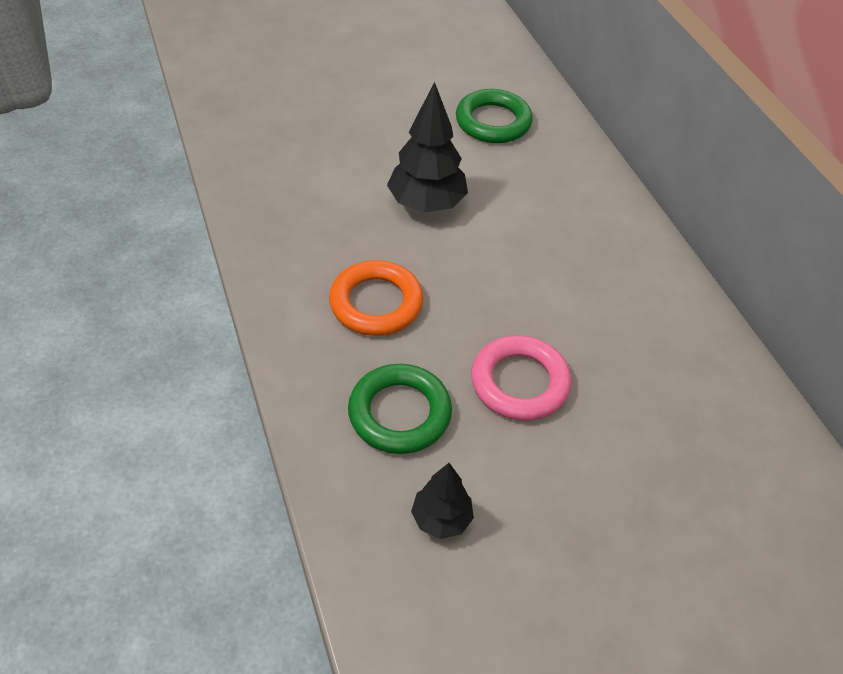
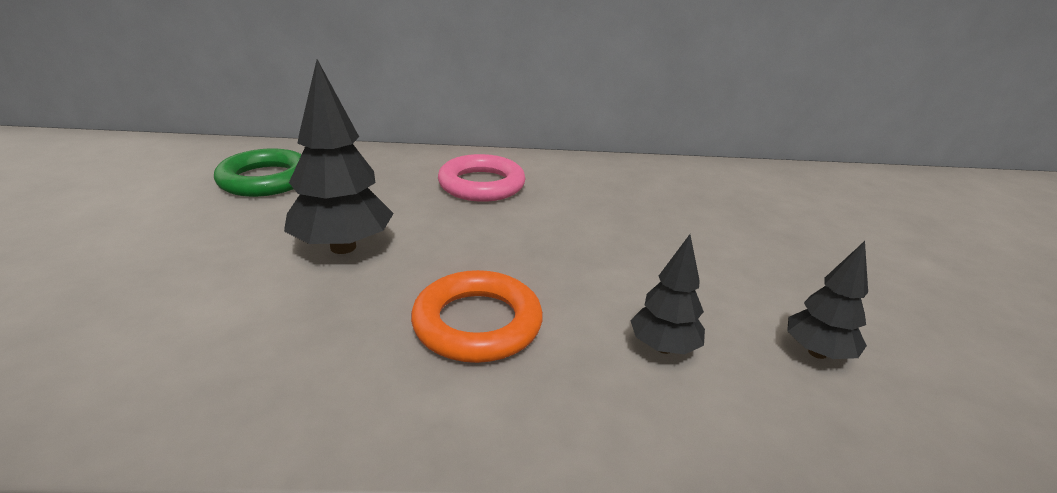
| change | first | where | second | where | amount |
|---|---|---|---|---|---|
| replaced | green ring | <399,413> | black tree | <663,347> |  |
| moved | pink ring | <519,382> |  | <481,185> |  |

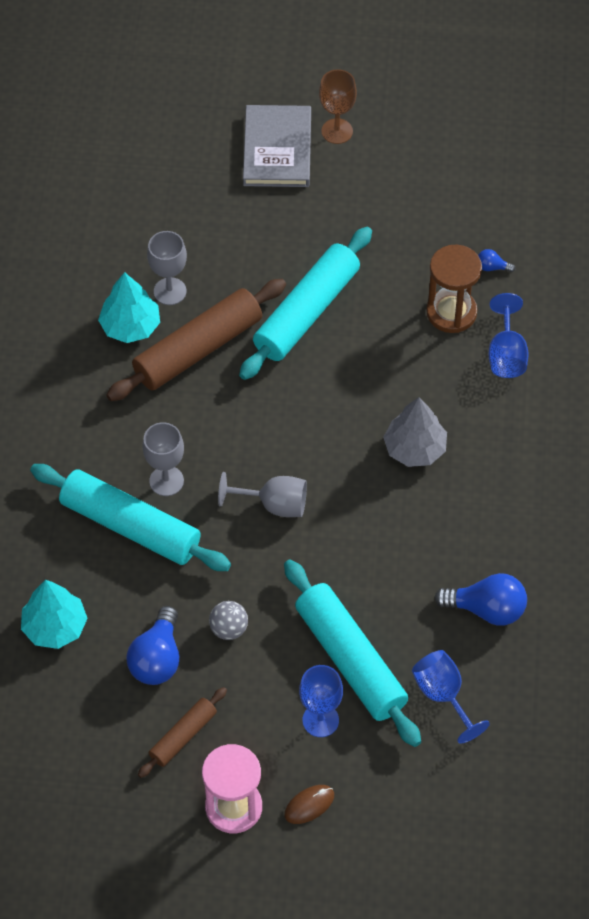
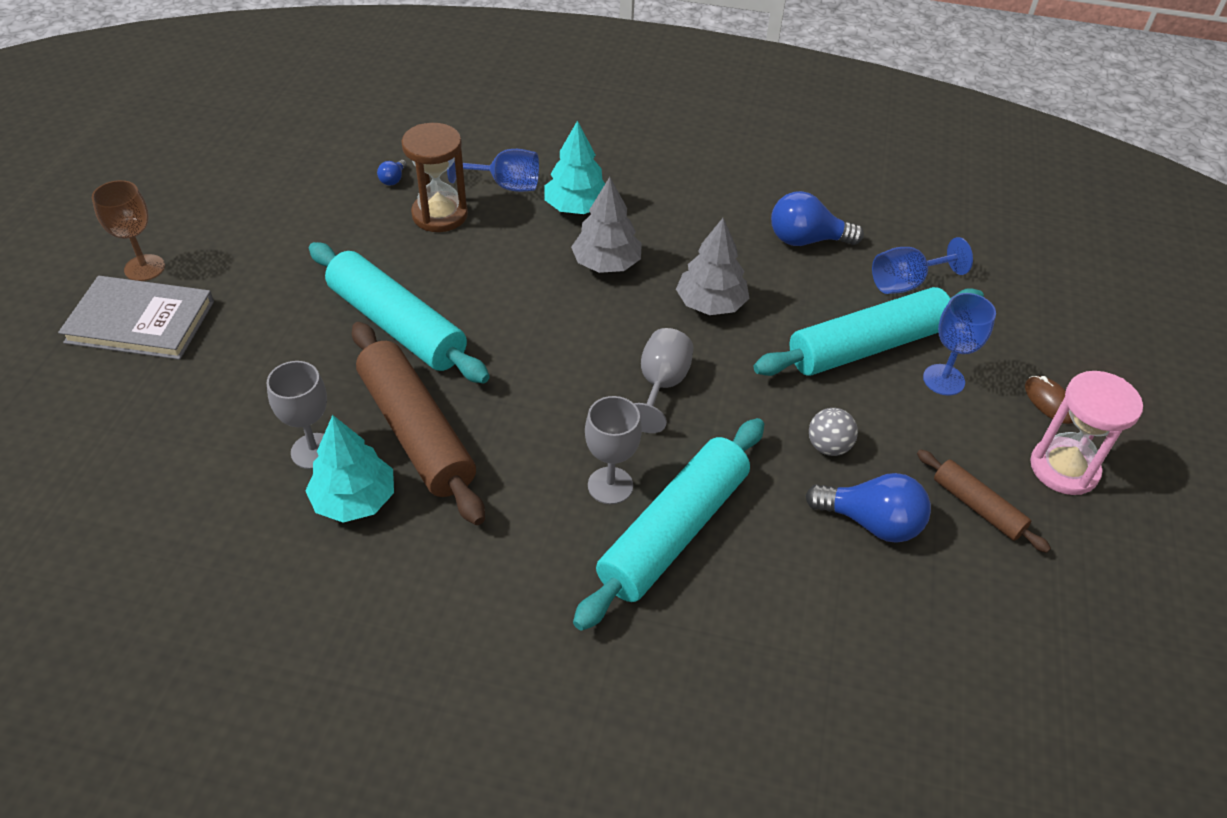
| change | first | where | second | where | amount |
|---|---|---|---|---|---|
| moved | turquoise tree | <55,627> |  | <576,207> |  |
| turned | blue light bulb | <487,609> |  | <806,240> | 105 degrees counterclockwise |
| added |  |  | grey tree | <710,304> |  |

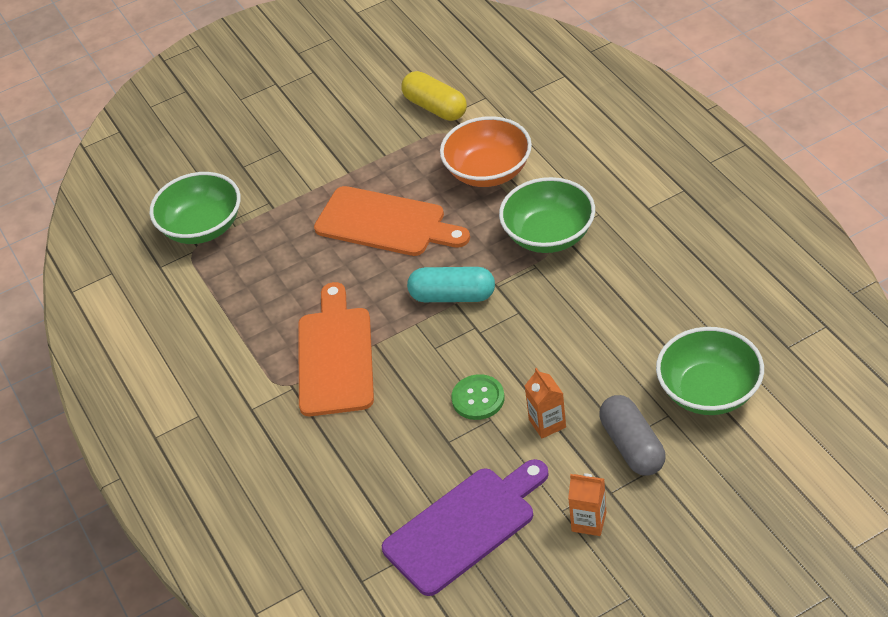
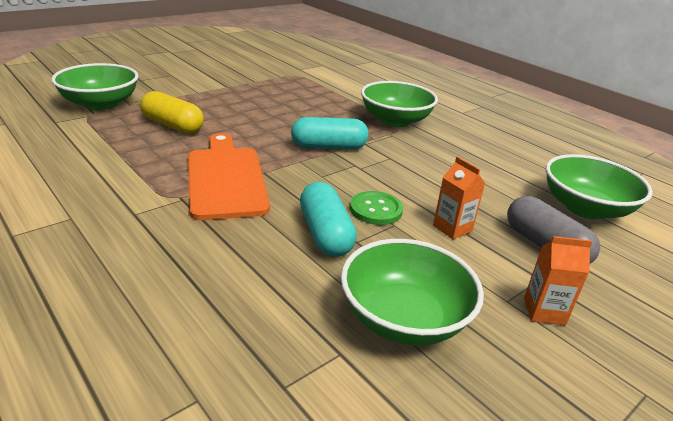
| change | first | where | second | where | amount |
|---|---|---|---|---|---|
| removed | orange cutting board | <386,223> |  |  |  |
| replaced | purple cutting board | <465,526> | green bowl | <404,318> |  |
| moved | yellow capsule | <435,107> |  | <173,126> |  |
| removed | orange bowl | <488,171> |  |  |  |
| added |  |  | turquoise capsule | <325,234> |  |

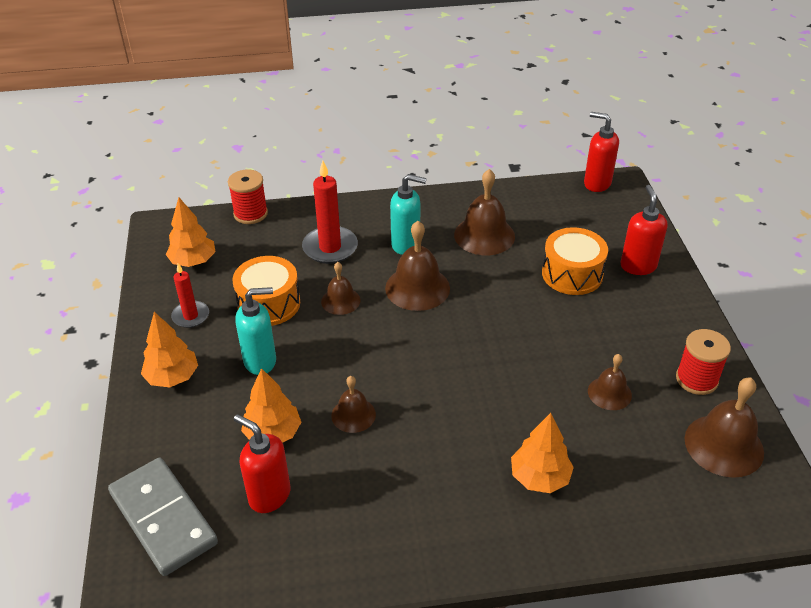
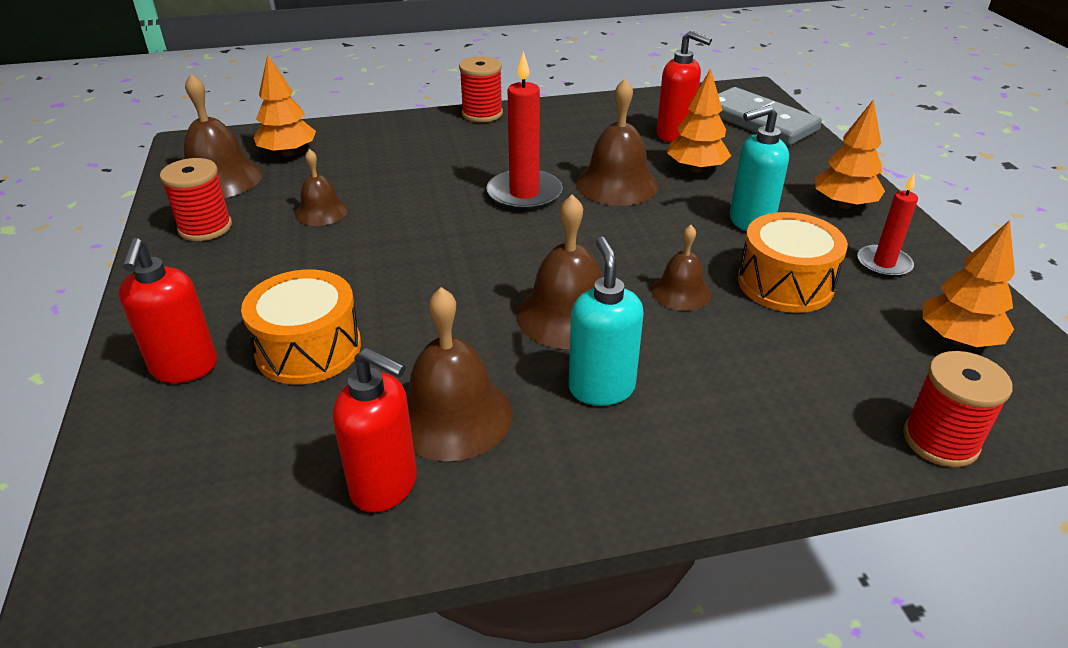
| change | first | where | second | where | amount |
|---|---|---|---|---|---|
| moved | red candle | <330,247> |  | <524,194> |  |
| resized | brown bell | <353,415> |  | <617,184> | x1.67 |
| turned | turquoise soap dispenser | <406,244> |  | <601,388> | 75 degrees clockwise |
| moved | orange tree | <539,477> |  | <288,153> |  |
| moved | red soap dispenser | <596,183> |  | <385,486> |  |
| added |  |  | red spool | <482,114> |  |

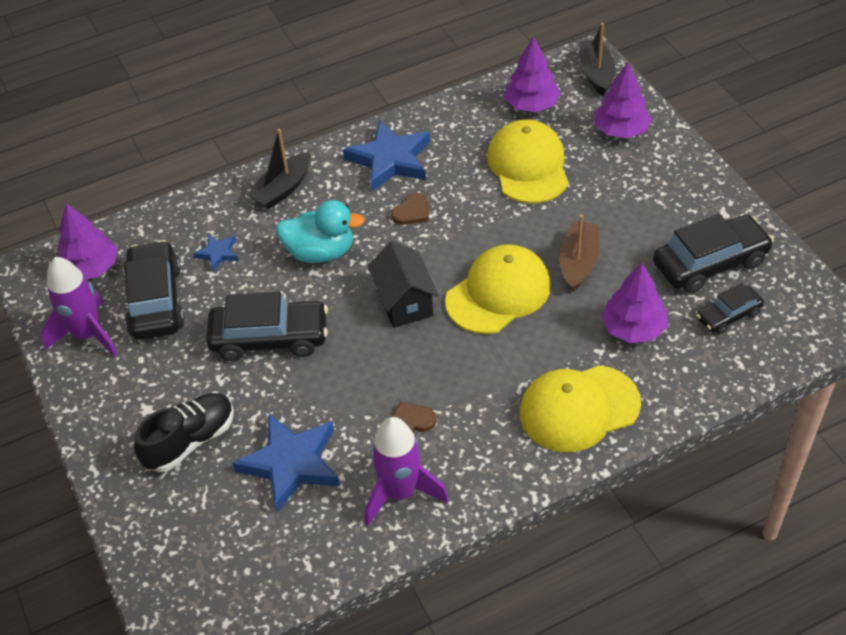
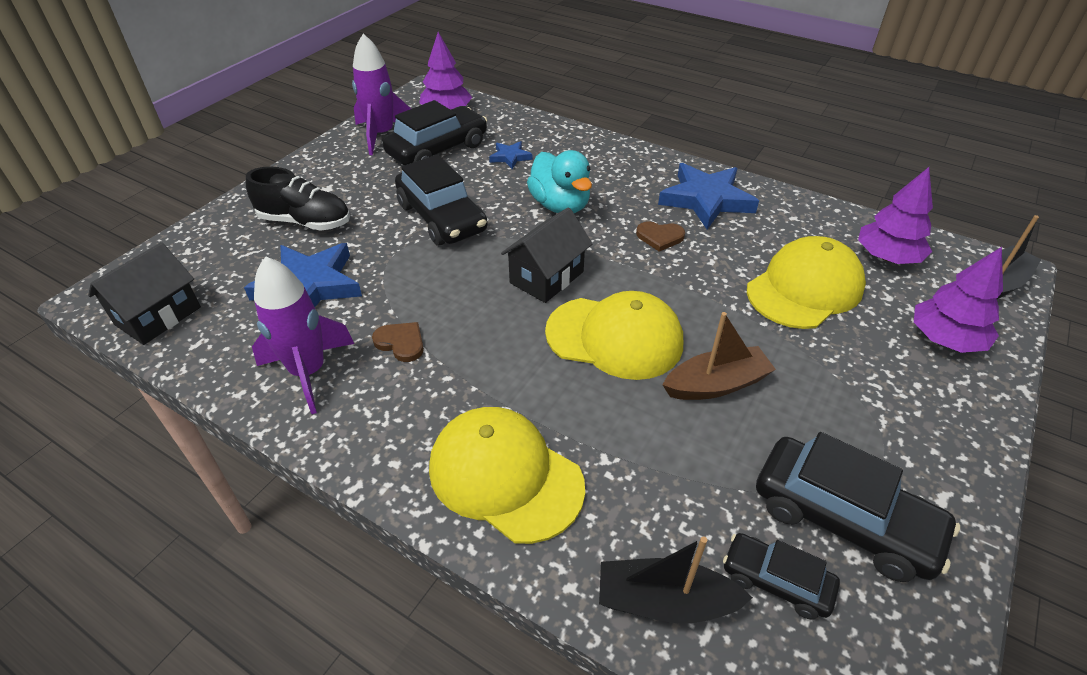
| change | first | where | second | where | amount |
|---|---|---|---|---|---|
| moved | black boat | <282,189> |  | <664,601> |  |
| removed | purple tree | <633,328> |  |  |  |
| added |  |  | black house | <158,316> |  |

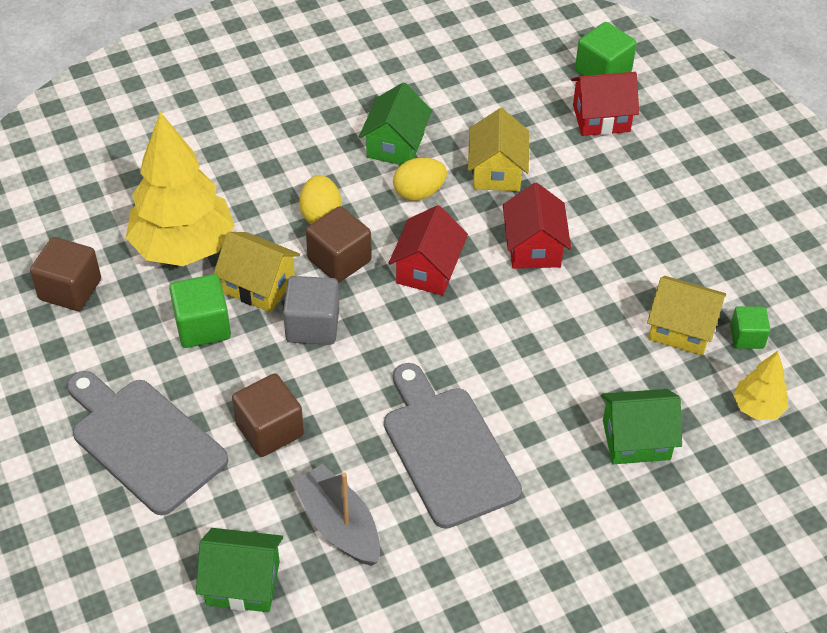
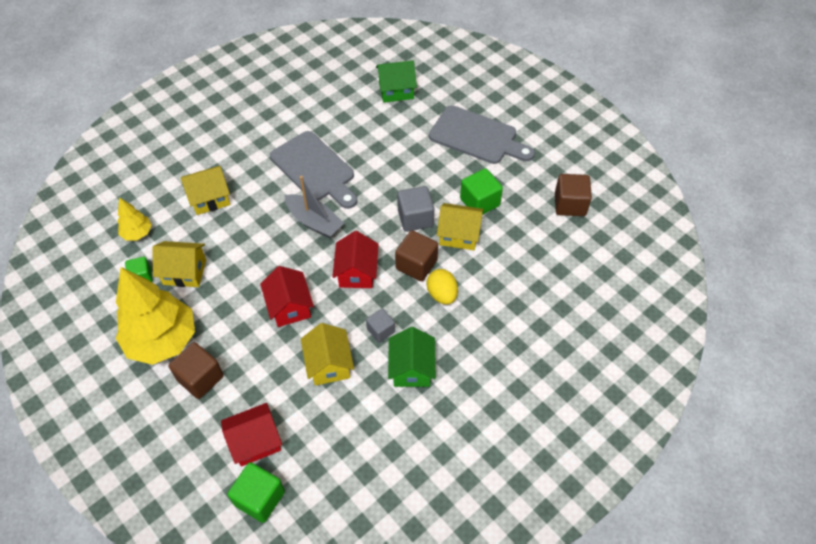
| change | first | where | second | where | amount |
|---|---|---|---|---|---|
| moved | yellow tree | <183,247> |  | <162,340> |  |
| moved | brown cube | <269,430> |  | <200,378> |  |
| moved | grey boat | <339,525> |  | <314,222> |  |
| replaced | yellow egg | <419,193> | grey cube | <381,330> |  |
| recoloured | green house | <636,440> | yellow house | <210,198> |  |

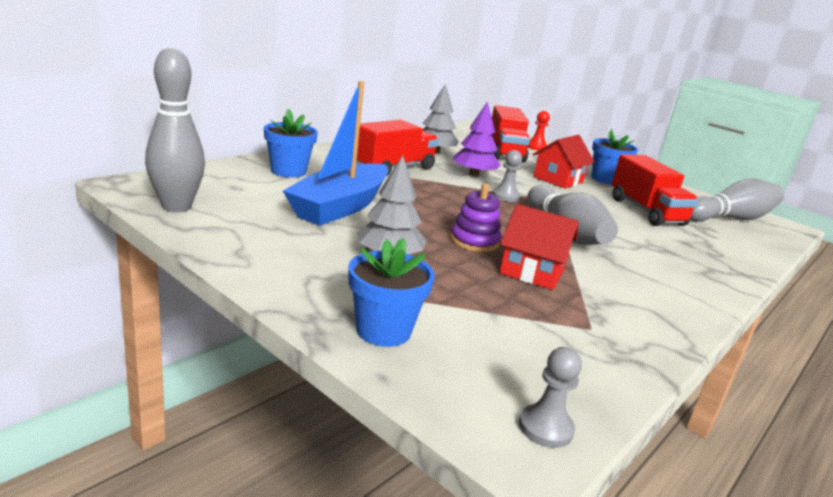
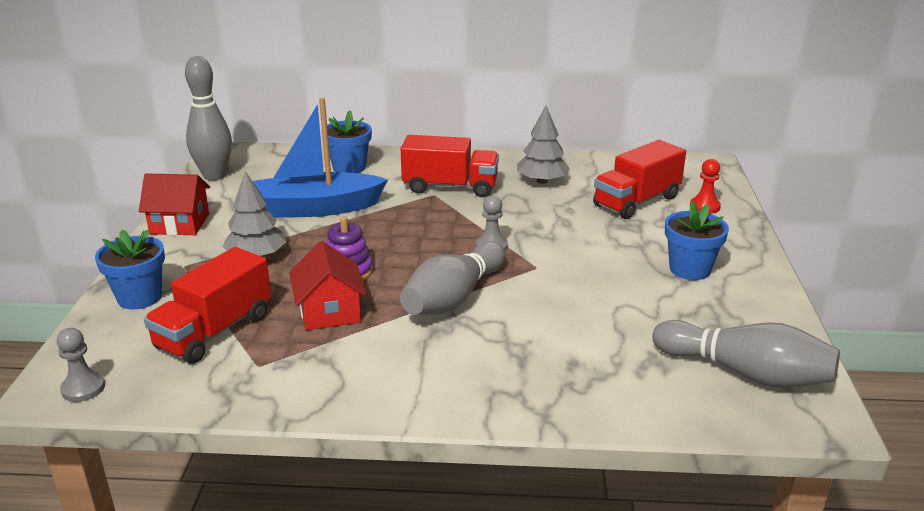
| change | first | where | second | where | amount |
|---|---|---|---|---|---|
| removed | purple tree | <473,174> |  |  |  |
| moved | red house | <558,179> |  | <180,224> |  |
| moved | red truck | <646,211> |  | <214,331> |  |

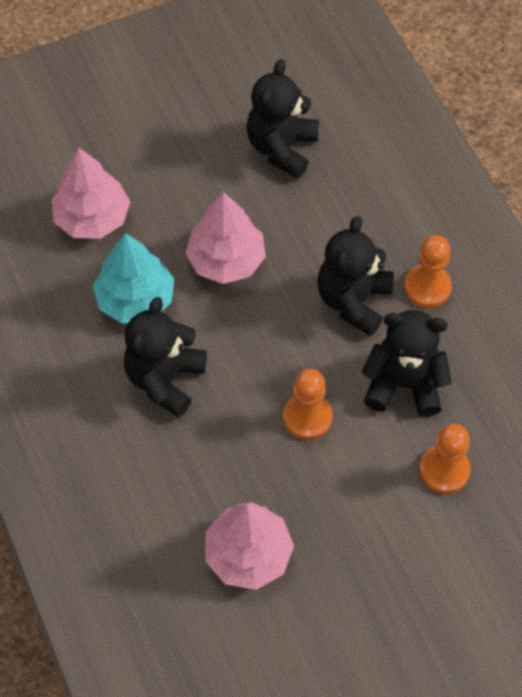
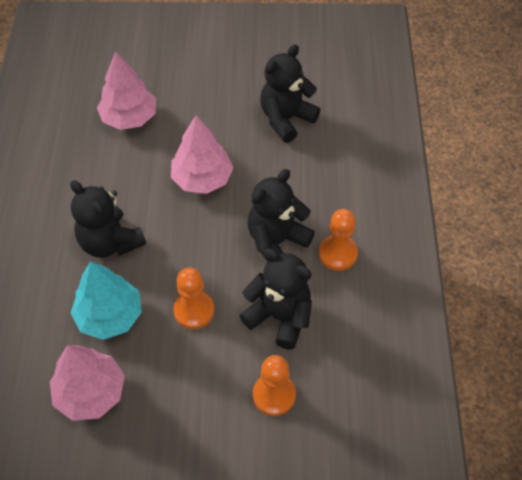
| change | first | where | second | where | amount |
|---|---|---|---|---|---|
| moved | turquoise tree | <136,299> |  | <110,316> |  |
| turned | black teddy bear | <165,379> |  | <110,242> | 90 degrees counterclockwise |

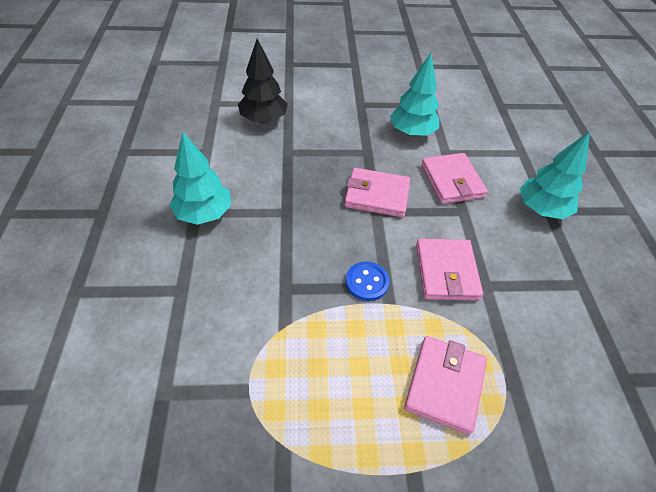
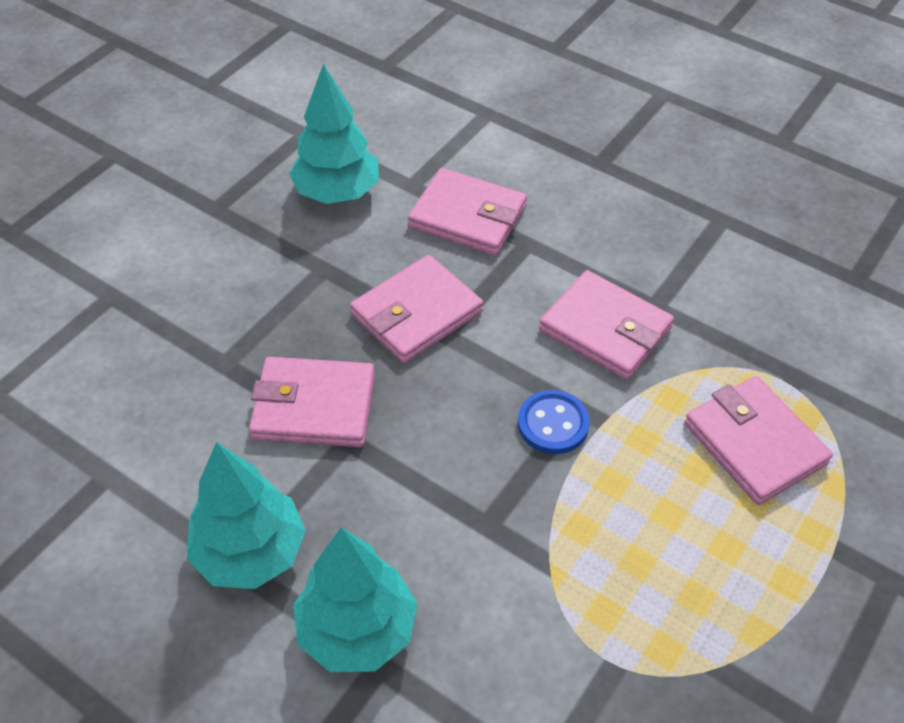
| change | first | where | second | where | amount |
|---|---|---|---|---|---|
| removed | black tree | <264,120> |  |  |  |
| moved | turquoise tree | <541,209> |  | <357,630> |  |
| added |  |  | pink wallet | <314,406> |  |

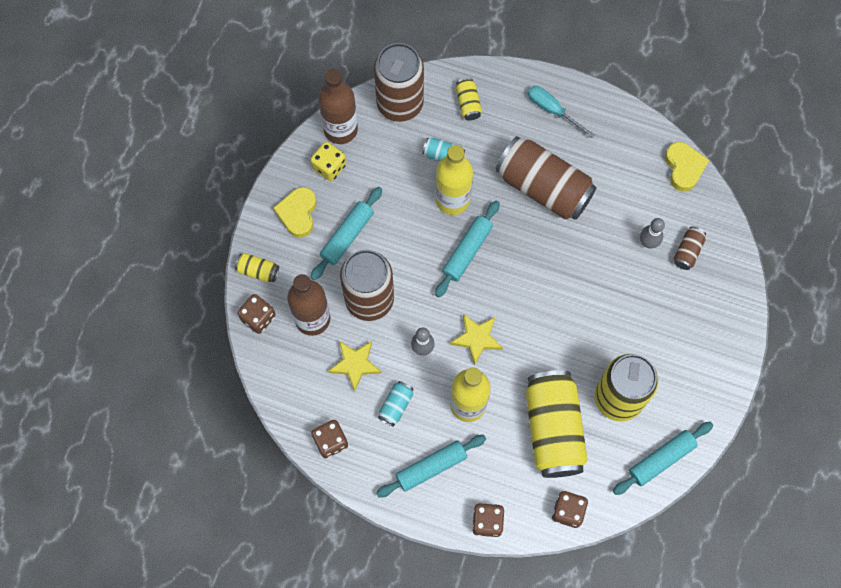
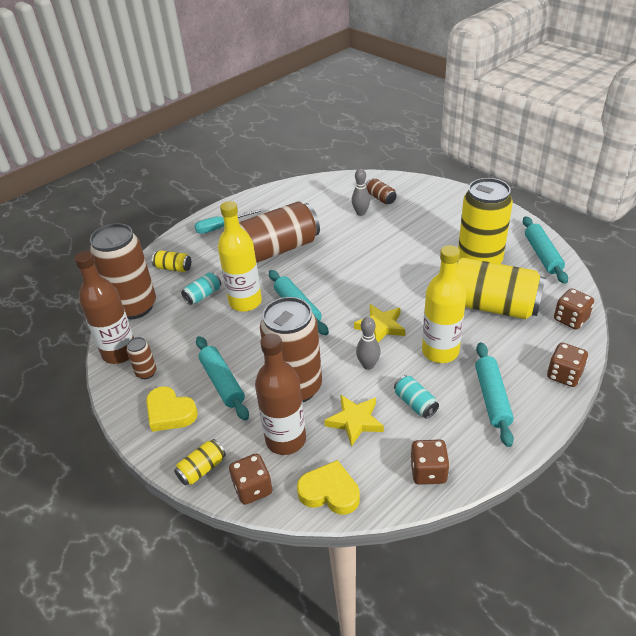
| change | first | where | second | where | amount |
|---|---|---|---|---|---|
| replaced | yellow dice | <329,167> | brown can | <146,373> |  |
| moved | yellow heart | <684,168> |  | <329,492> |  |

